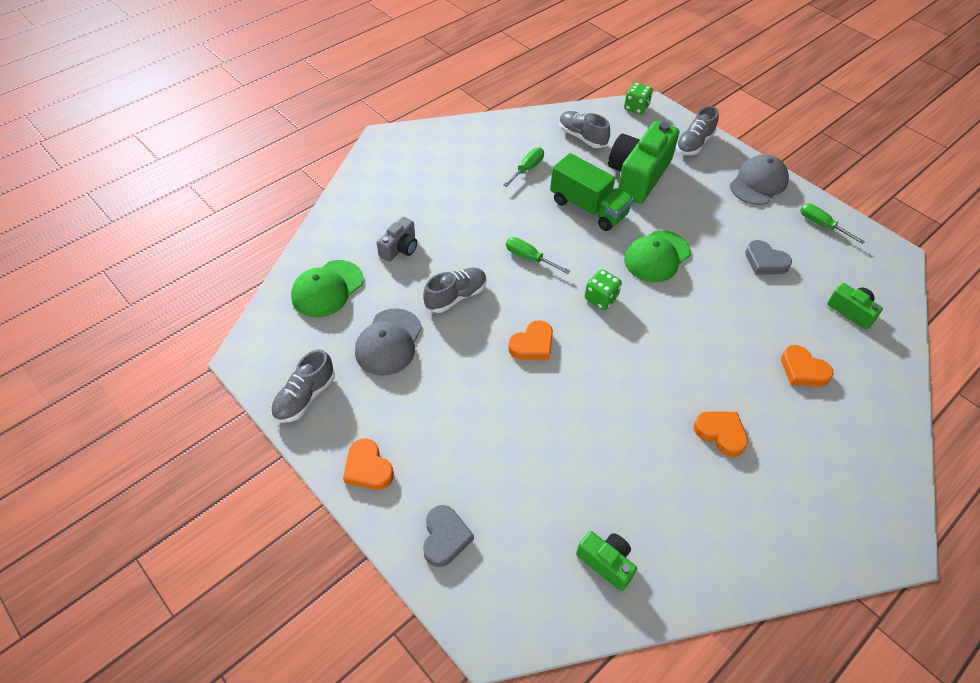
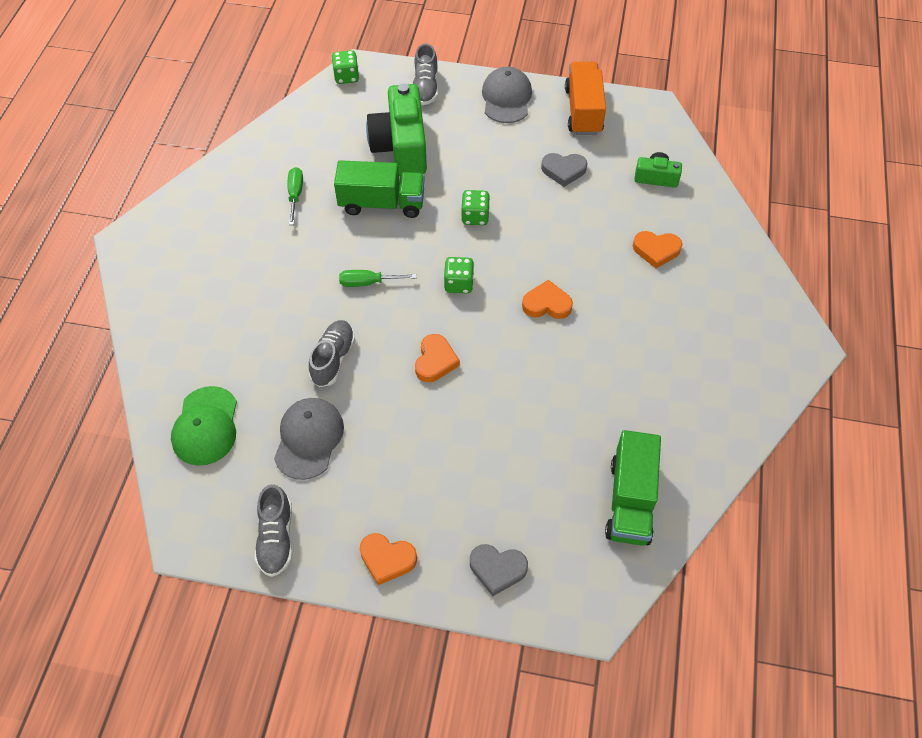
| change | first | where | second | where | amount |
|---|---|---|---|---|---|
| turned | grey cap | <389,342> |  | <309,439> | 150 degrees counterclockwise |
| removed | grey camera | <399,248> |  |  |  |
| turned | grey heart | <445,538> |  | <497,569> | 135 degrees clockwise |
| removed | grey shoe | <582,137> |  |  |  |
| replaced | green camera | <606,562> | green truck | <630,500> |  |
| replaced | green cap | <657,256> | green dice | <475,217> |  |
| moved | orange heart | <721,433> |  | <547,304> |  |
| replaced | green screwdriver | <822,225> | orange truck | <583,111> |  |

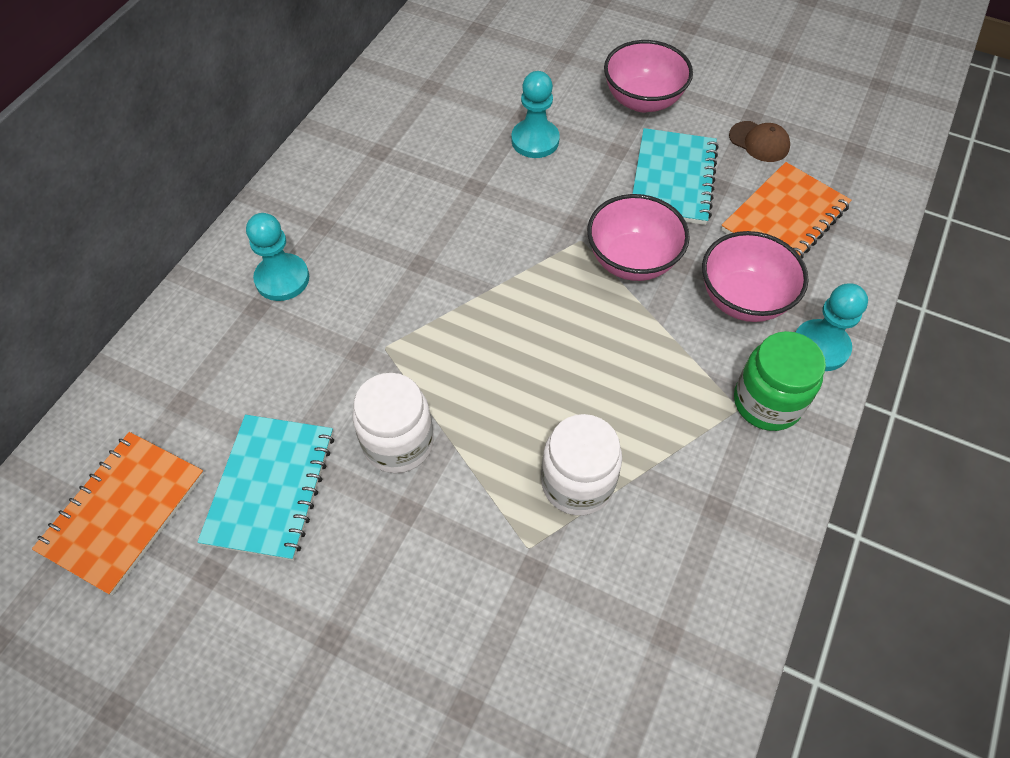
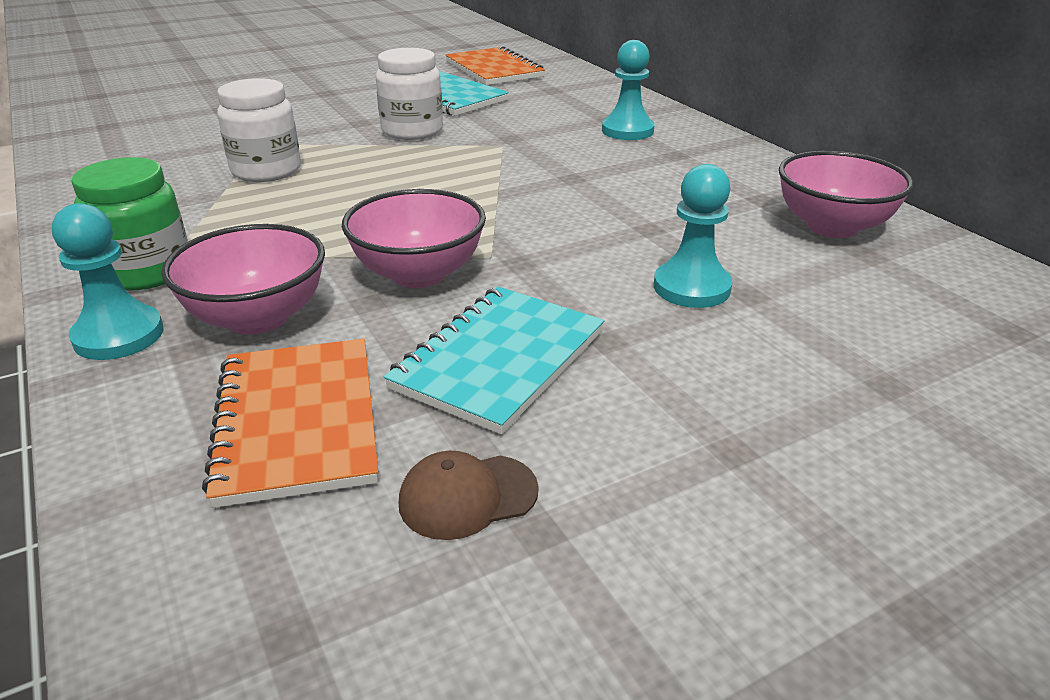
| change | first | where | second | where | amount |
|---|---|---|---|---|---|
| moved | pink bowl | <642,100> |  | <832,226> |  |
| turned | turquoise notebook | <673,179> |  | <499,360> | 75 degrees clockwise |

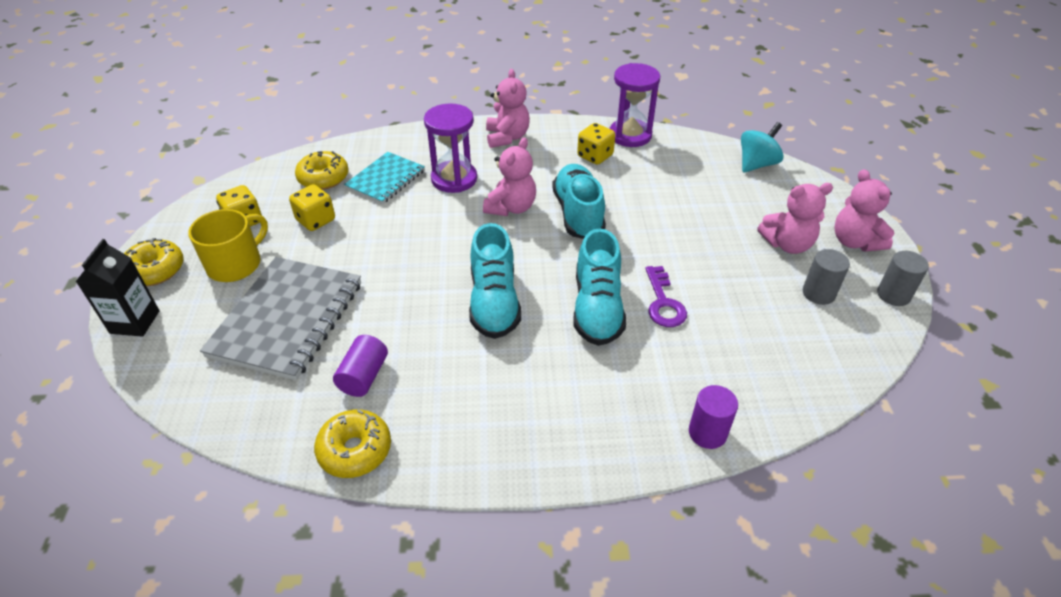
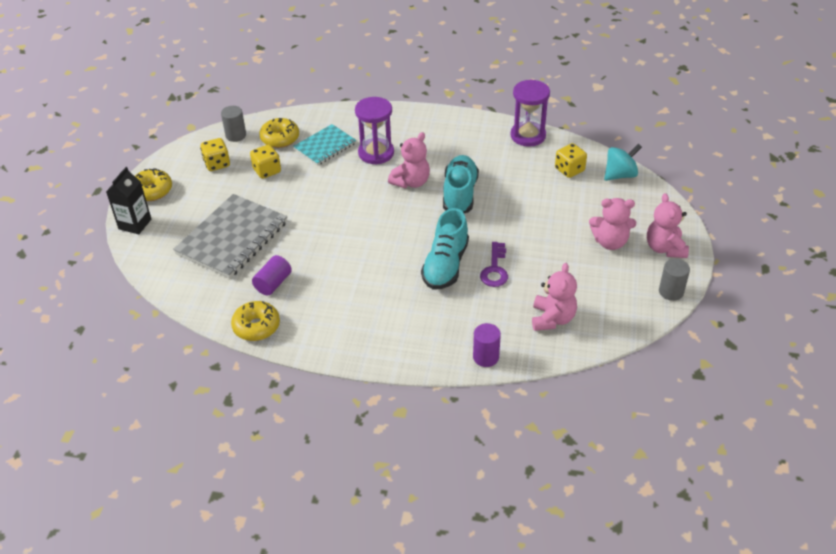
| change | first | where | second | where | amount |
|---|---|---|---|---|---|
| removed | yellow mug | <236,264> |  |  |  |
| removed | turquoise shoe | <494,302> |  |  |  |
| moved | pink teddy bear | <507,137> |  | <552,319> |  |
| moved | yellow dice | <595,156> |  | <569,170> |  |
| moved | grey cylinder | <818,293> |  | <236,135> |  |

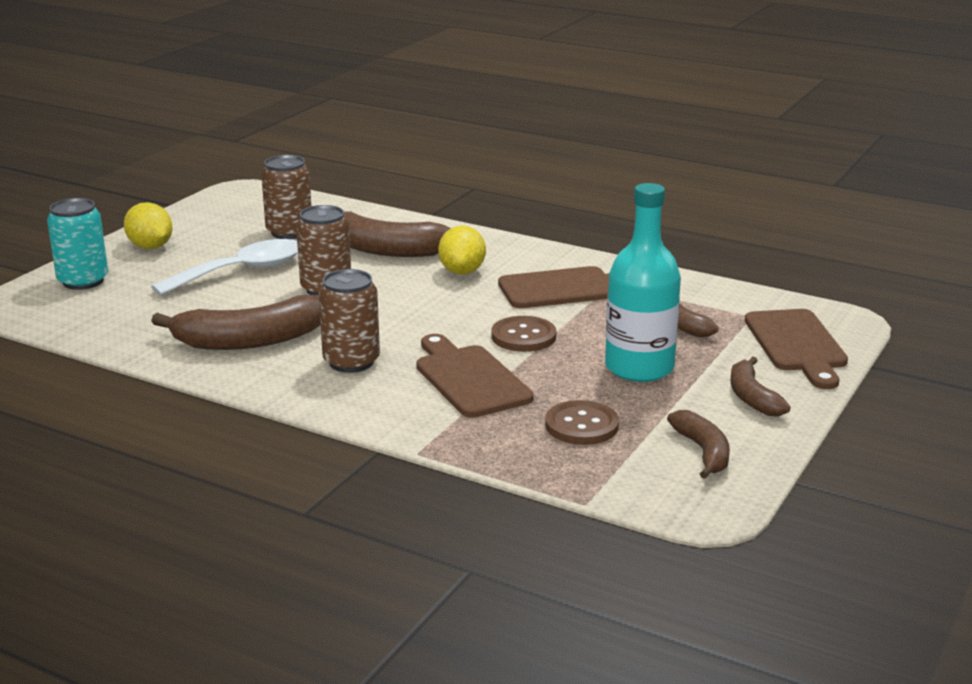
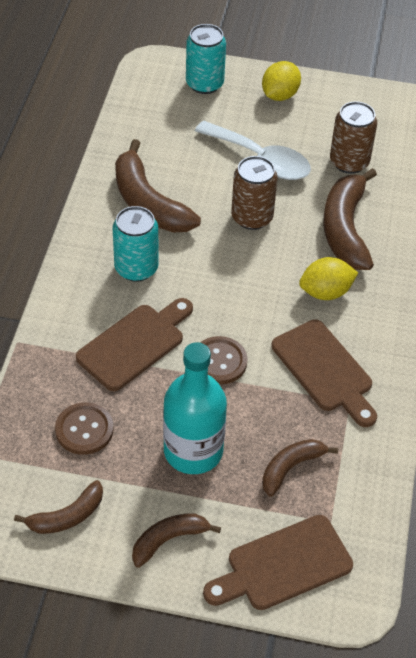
| change | first | where | second | where | amount |
|---|---|---|---|---|---|
| recoloured | brown can | <351,362> | turquoise can | <136,268> |  |

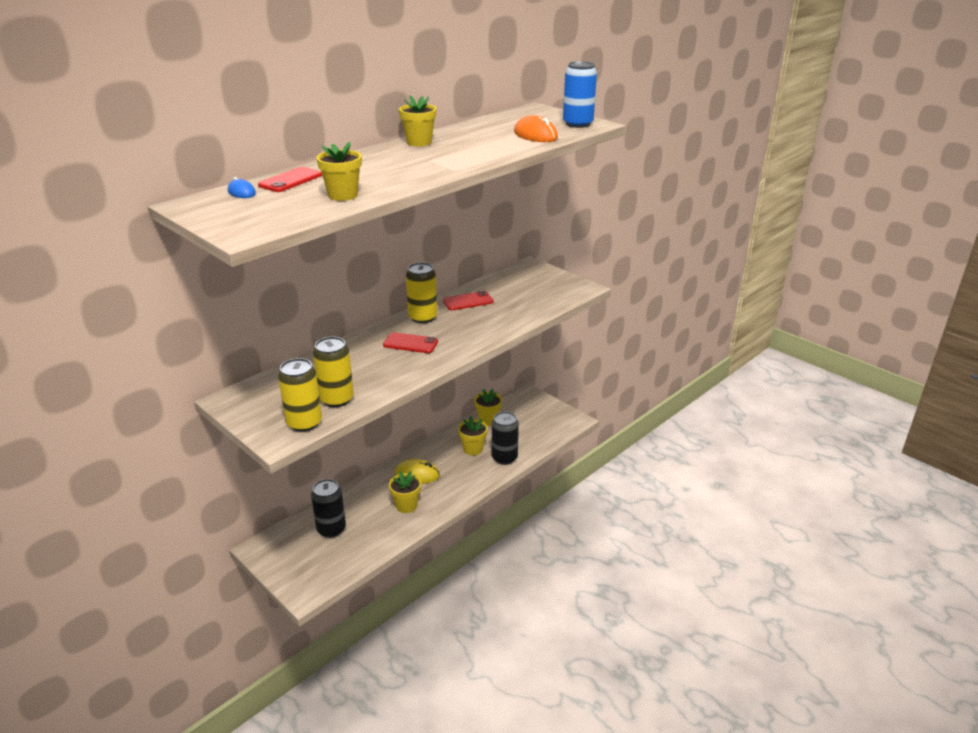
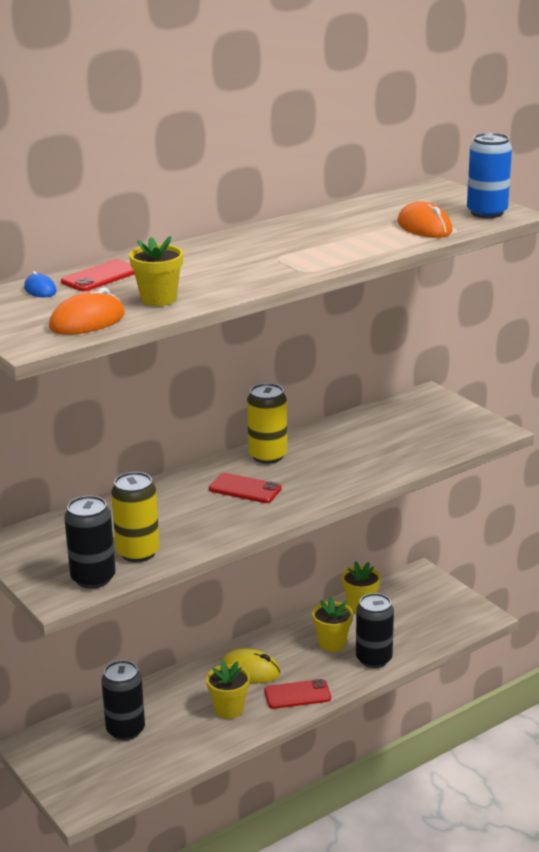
| change | first | where | second | where | amount |
|---|---|---|---|---|---|
| recoloured | yellow can | <304,423> | black can | <93,578> |  |
| removed | yellow flower pot | <419,142> |  |  |  |
| moved | red phone | <468,301> |  | <297,694> |  |
| added |  |  | orange mouse | <87,321> |  |

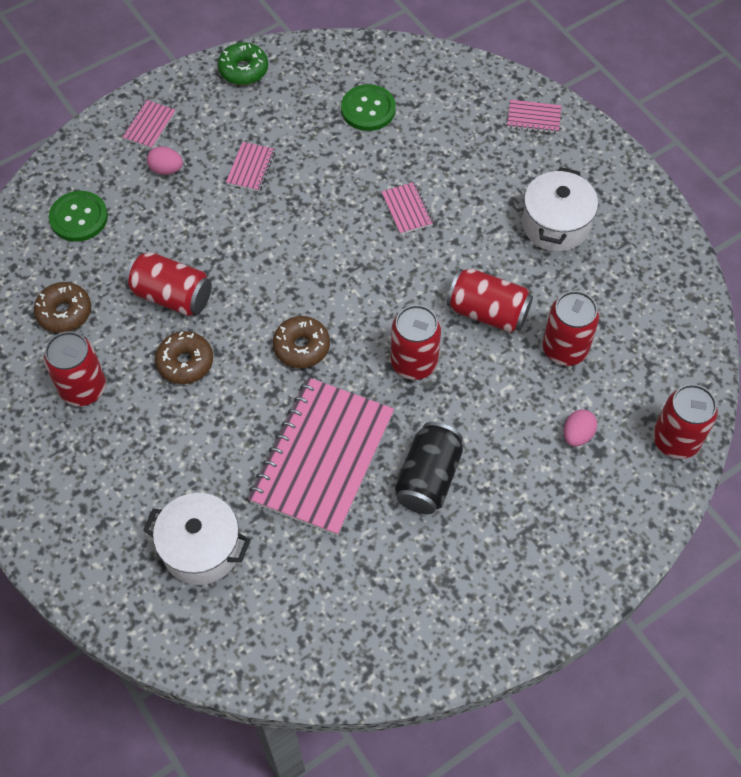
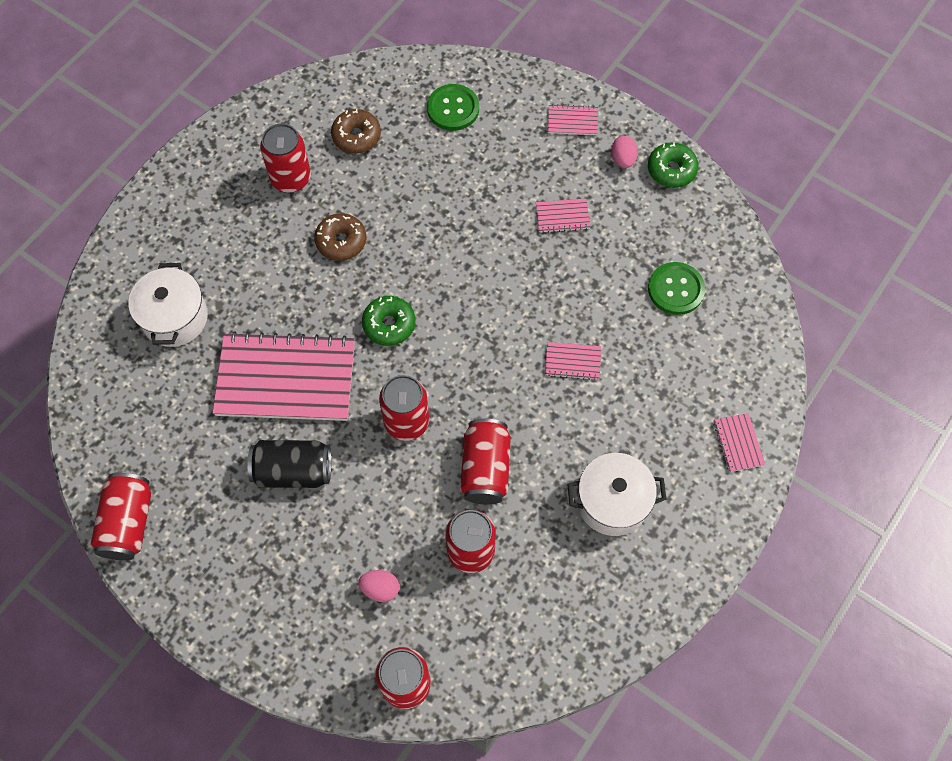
| change | first | where | second | where | amount |
|---|---|---|---|---|---|
| moved | red can | <172,296> |  | <128,523> |  |
| moved | pink egg | <166,169> |  | <623,159> |  |
| recoloured | brown donut | <301,347> | green donut | <389,324> |  |
| turned | pink notebook | <407,209> |  | <572,361> | 45 degrees clockwise |

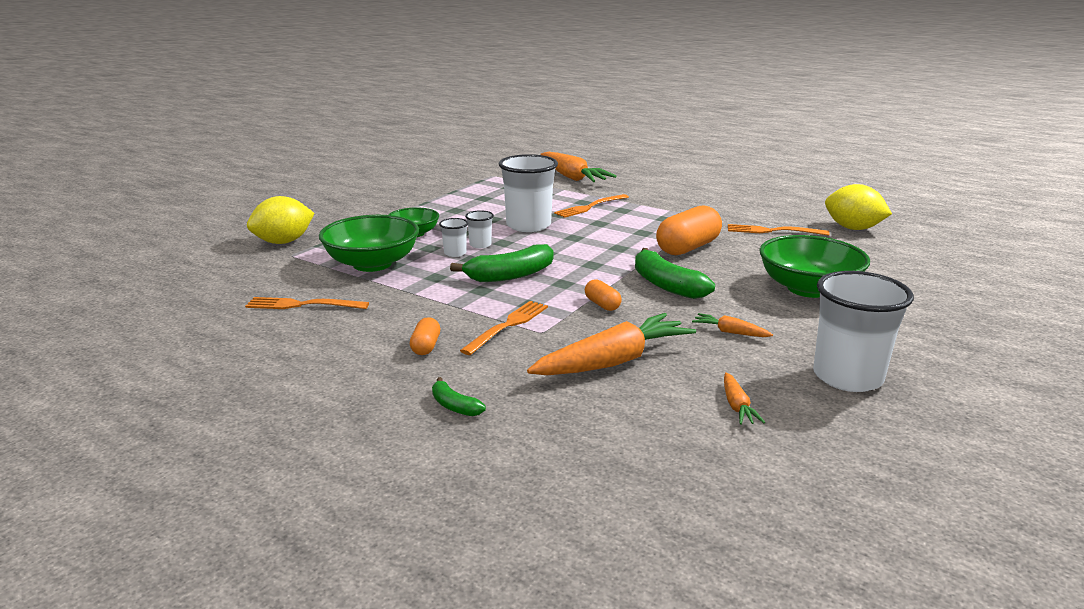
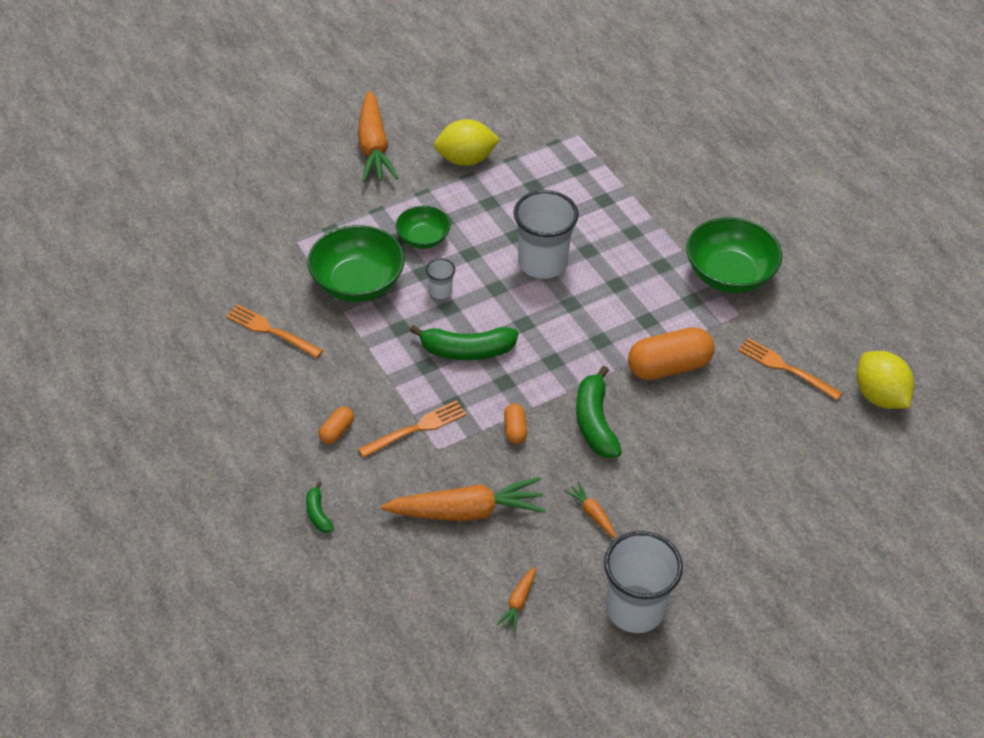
| change | first | where | second | where | amount |
|---|---|---|---|---|---|
| moved | yellow lemon | <284,242> |  | <466,159> |  |
| removed | white cup | <480,245> |  |  |  |
| moved | orange carrot | <572,177> |  | <374,147> |  |
| removed | orange fork | <590,207> |  |  |  |
| moved | green bowl | <808,288> |  | <729,274> |  |

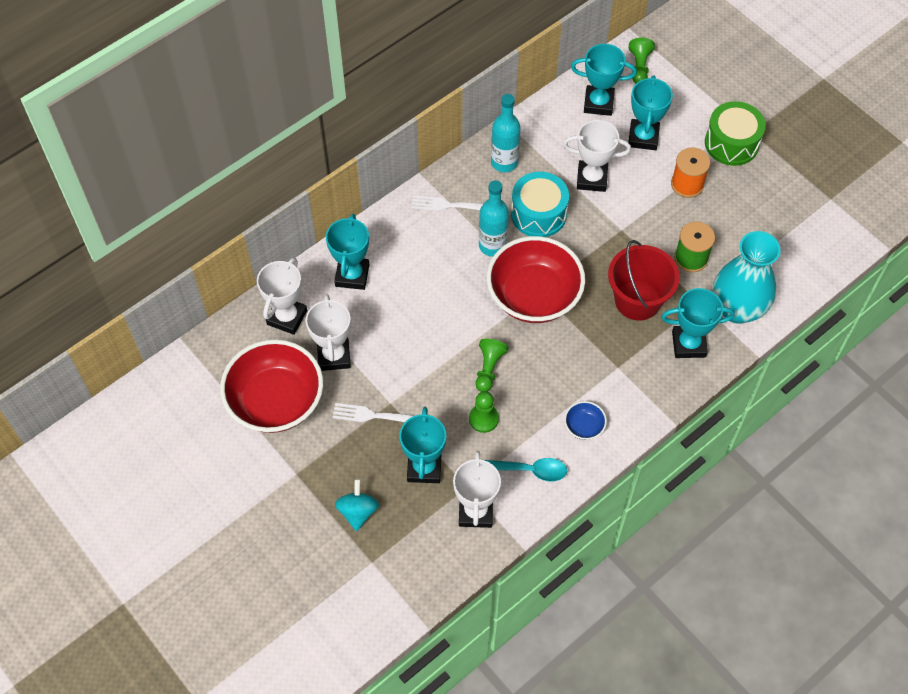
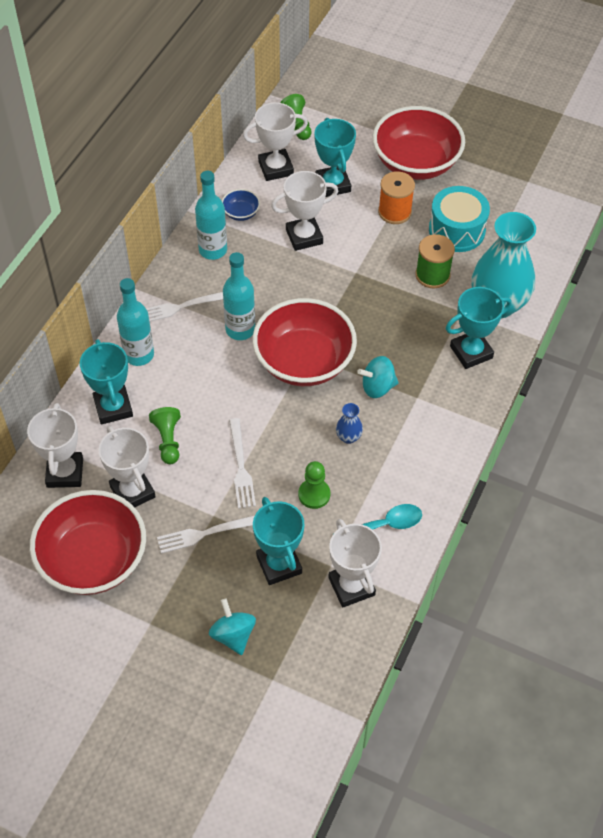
| change | first | where | second | where | amount |
|---|---|---|---|---|---|
| moved | green pawn | <488,369> |  | <168,440> |  |
| moved | turquoise drum | <538,214> |  | <457,230> |  |
| moved | blue bowl | <584,426> |  | <241,213> |  |
| recoloured | turquoise trophy | <598,103> | white trophy | <276,168> |  |
| removed | red bucket | <637,300> |  |  |  |
| replaced | green drum | <731,143> | red bowl | <416,163> |  |
| added |  |  | turquoise bottle | <139,355> |  |
| added |  |  | white fork | <241,466> |  |
| added |  |  | blue vase | <348,437> |  |
| added |  |  | turquoise spinning top | <377,387> |  |

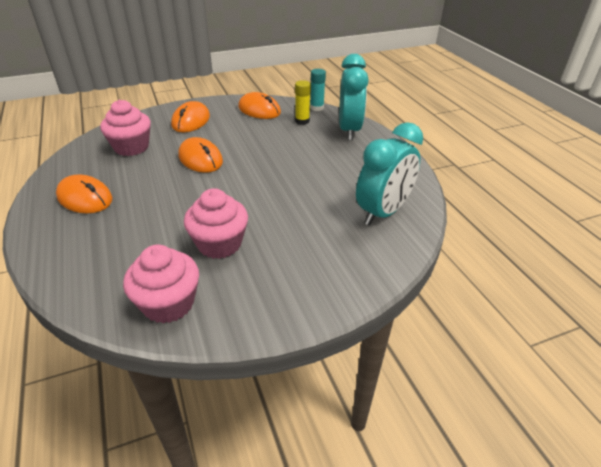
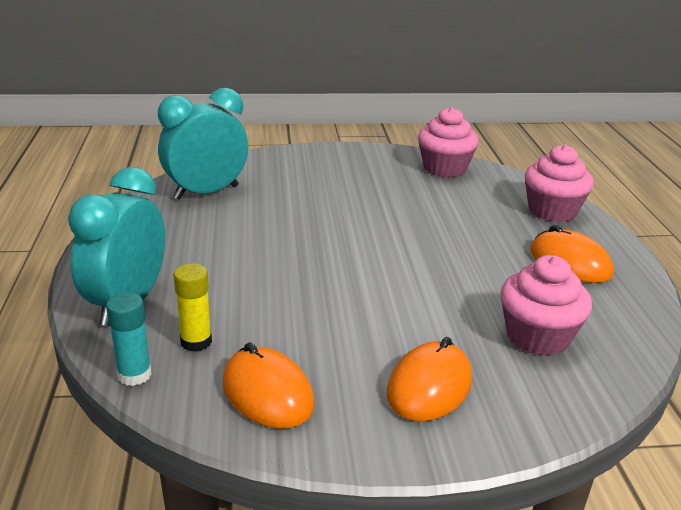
| change | first | where | second | where | amount |
|---|---|---|---|---|---|
| removed | orange mouse | <200,159> |  |  |  |
| moved | pink cupcake | <219,244> |  | <552,211> |  |

